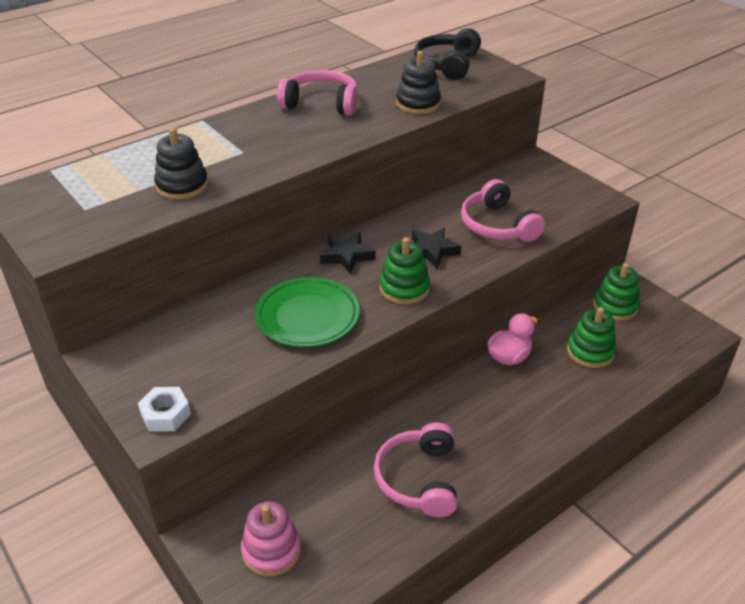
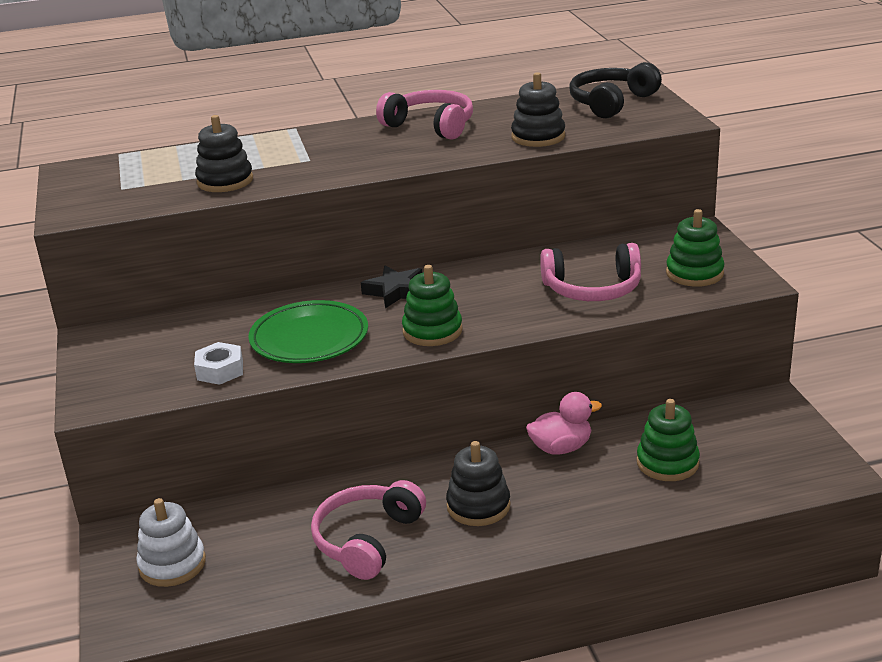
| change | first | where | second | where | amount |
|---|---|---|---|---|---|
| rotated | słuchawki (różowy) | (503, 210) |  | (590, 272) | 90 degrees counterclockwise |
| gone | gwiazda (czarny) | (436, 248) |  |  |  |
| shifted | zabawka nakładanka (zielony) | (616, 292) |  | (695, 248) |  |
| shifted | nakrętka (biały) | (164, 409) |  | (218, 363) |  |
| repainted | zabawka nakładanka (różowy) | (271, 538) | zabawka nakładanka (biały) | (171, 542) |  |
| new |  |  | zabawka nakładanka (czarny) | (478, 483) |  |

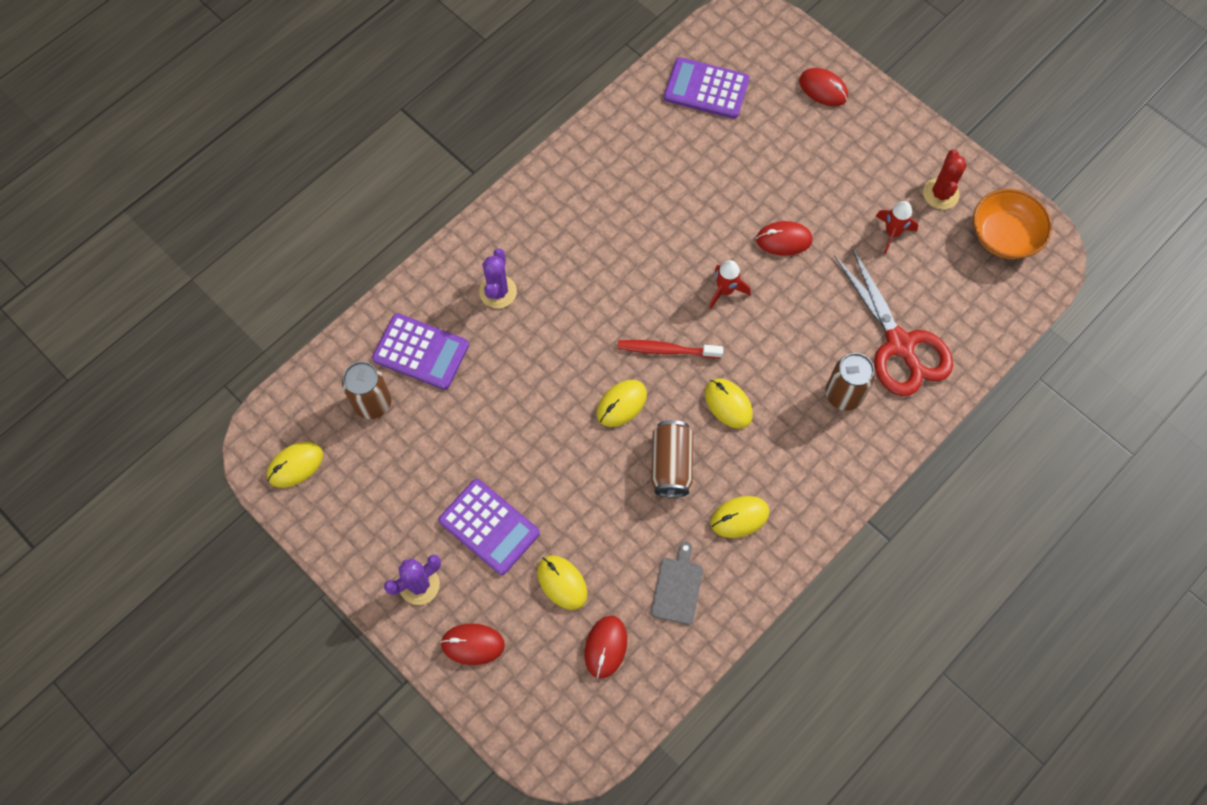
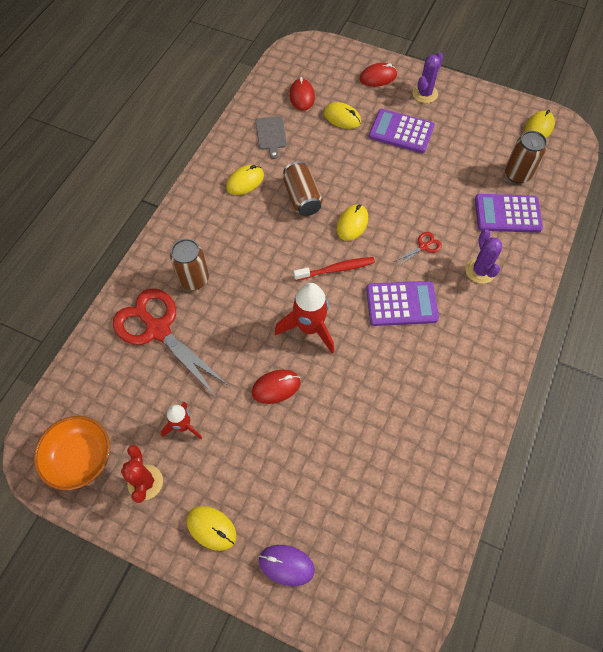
| change | first | where | second | where | amount |
|---|---|---|---|---|---|
| shifted | kalkulator (fioletowy) | (707, 88) |  | (402, 303) |  |
| repainted | myszka (czerwony) | (823, 87) | myszka (fioletowy) | (287, 565) |  |
| scaled | rakieta (czerwony) | (730, 284) |  | (304, 318) | x1.67 |
| shifted | myszka (żółty) | (729, 403) |  | (212, 528) |  |
| new |  |  | nożyczki (czerwony) | (418, 249) |  |

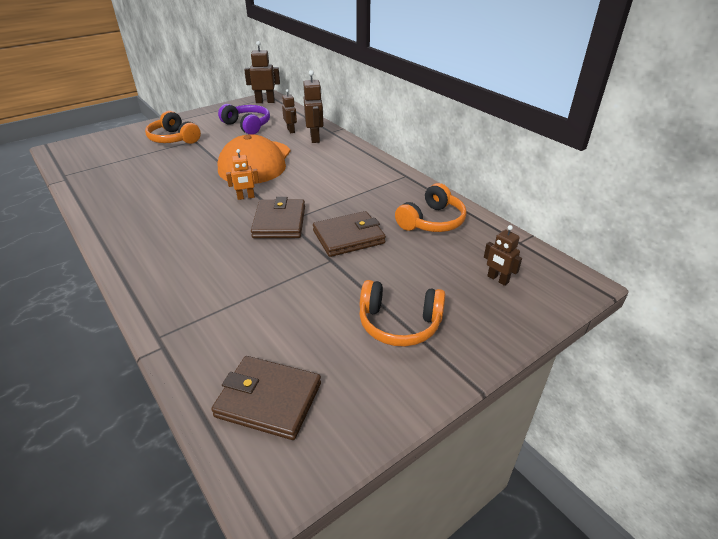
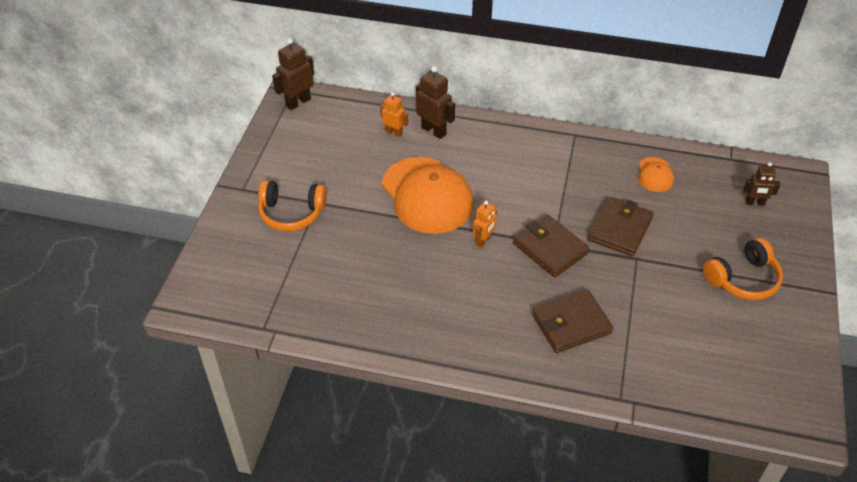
| change | first | where | second | where | amount |
|---|---|---|---|---|---|
| repainted | robot (brązowy) | (289, 111) | robot (pomarańczowy) | (394, 114) |  |
| gone | słuchawki (fioletowy) | (244, 119) |  |  |  |
| swapped | słuchawki (pomarańczowy) | (431, 207) | czapka (pomarańczowy) | (656, 174) |  |
| shifted | portfel (brązowy) | (266, 398) |  | (572, 321) |  |

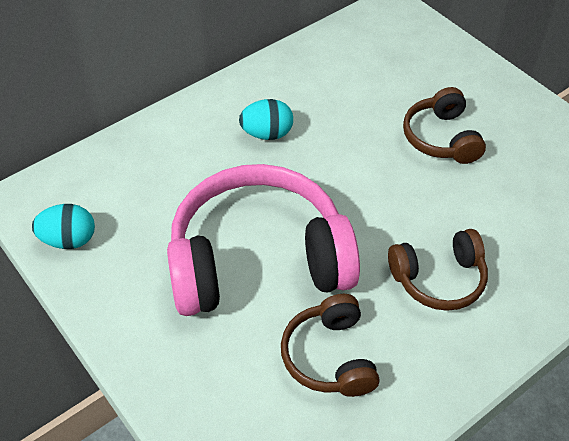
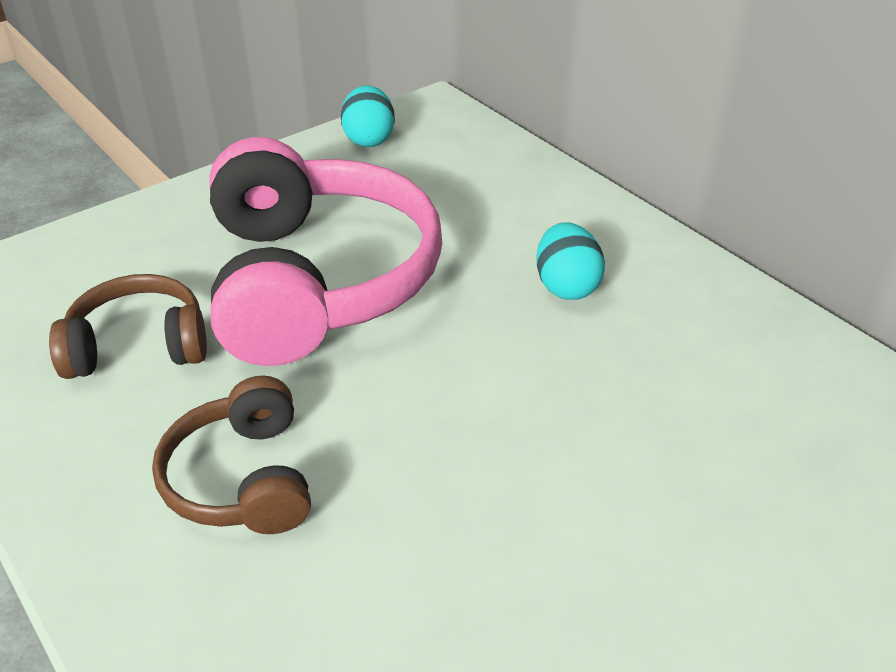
| change | first | where | second | where | amount |
|---|---|---|---|---|---|
| gone | słuchawki (brązowy) | (444, 125) |  |  |  |

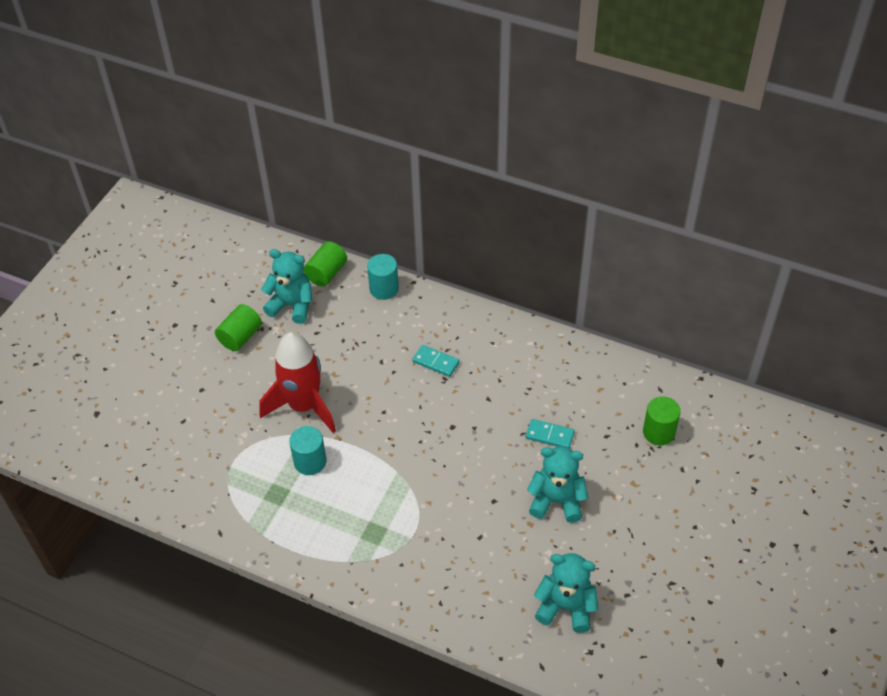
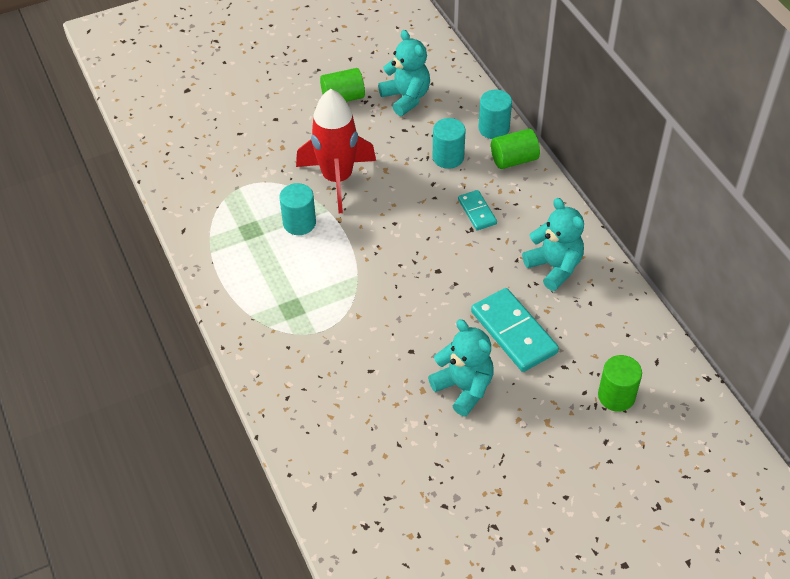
| change | first | where | second | where | amount |
|---|---|---|---|---|---|
| shifted | walec (zielony) | (325, 264) |  | (515, 149) |  |
| scaled | kostka domina (turkusowy) | (550, 433) |  | (515, 330) | x1.80 |
| shifted | miś (turkusowy) | (566, 593) |  | (553, 244) |  |
| new |  |  | walec (turkusowy) | (449, 143) |  |

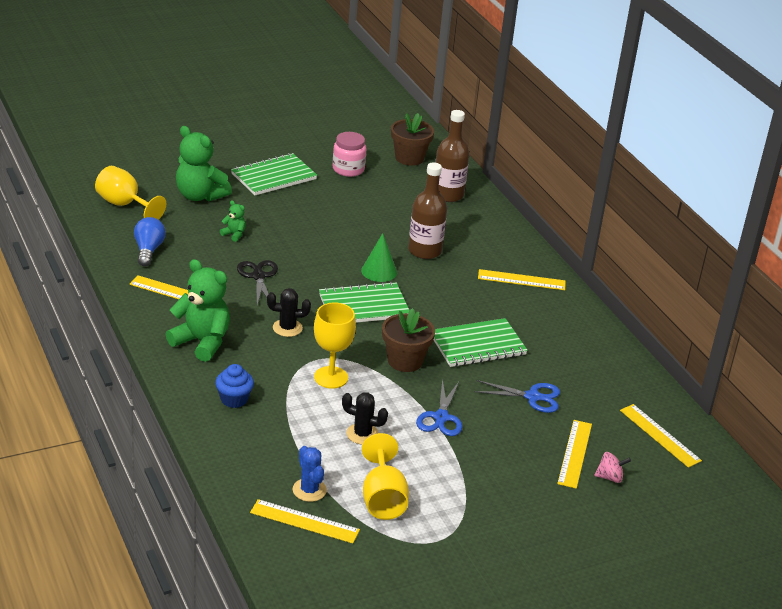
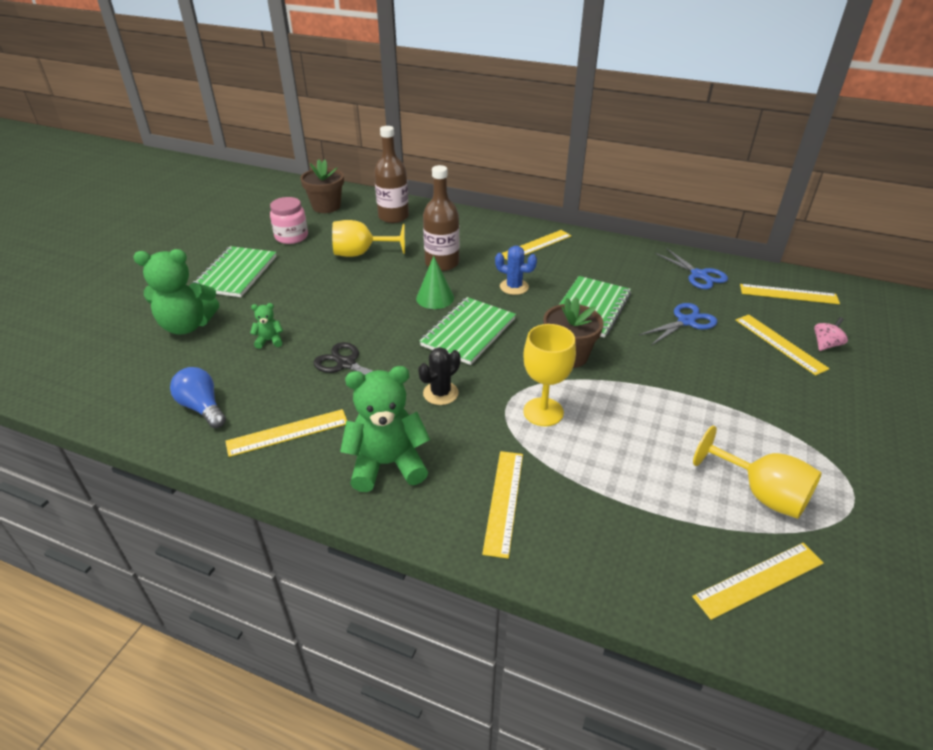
| change | first | where | second | where | amount |
|---|---|---|---|---|---|
| shifted | kielich (żółty) | (130, 193) |  | (368, 238) |  |
| swapped | muffinka (niebieski) | (234, 386) | linijka (żółty) | (502, 505) |  |
| shifted | nożyczki (niebieski) | (439, 407) |  | (691, 268) |  |
| gone | kaktus (czarny) | (365, 418) |  |  |  |
| shifted | kaktus (niebieski) | (310, 474) |  | (516, 270) |  |

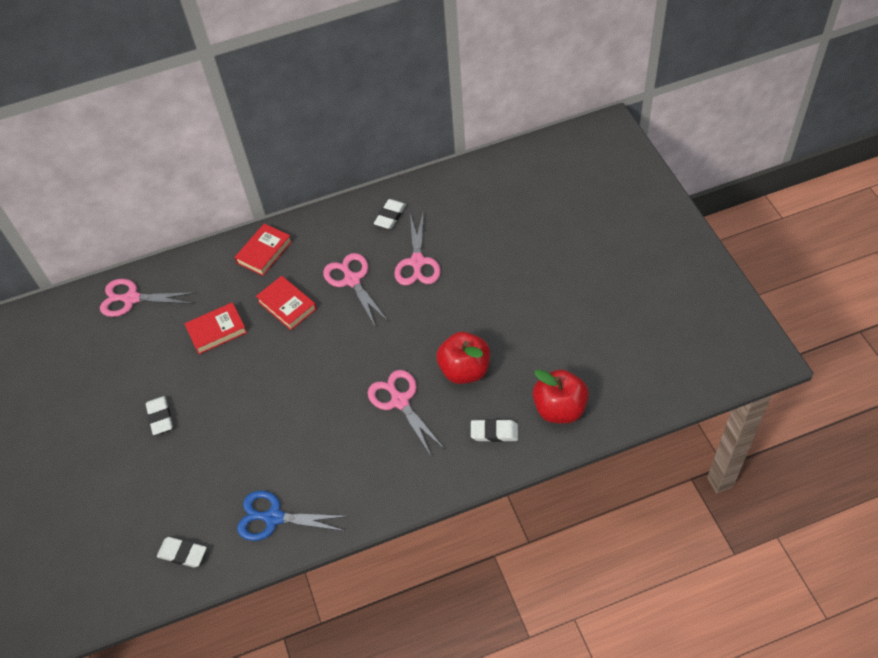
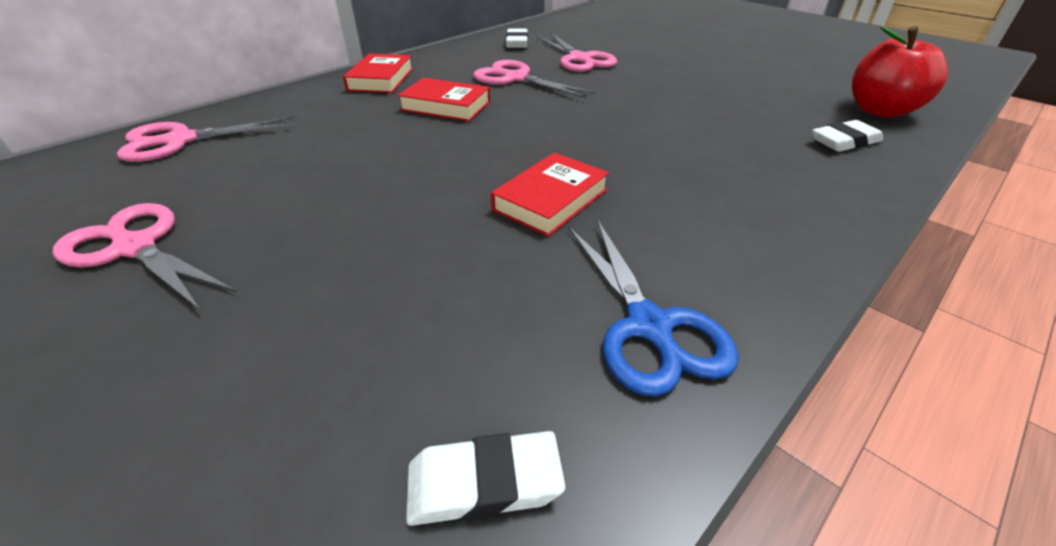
| change | first | where | second | where | amount |
|---|---|---|---|---|---|
| shifted | książka (czerwony) | (215, 328) |  | (550, 195) |  |
| gone | jabłko (czerwony) | (463, 358) |  |  |  |
| shifted | nożyczki (różowy) | (405, 413) |  | (145, 257) |  |
| gone | gumka do mazania (biały) | (159, 415) |  |  |  |
| rotated | nożyczki (niebieski) | (293, 516) |  | (653, 307) | 90 degrees counterclockwise |

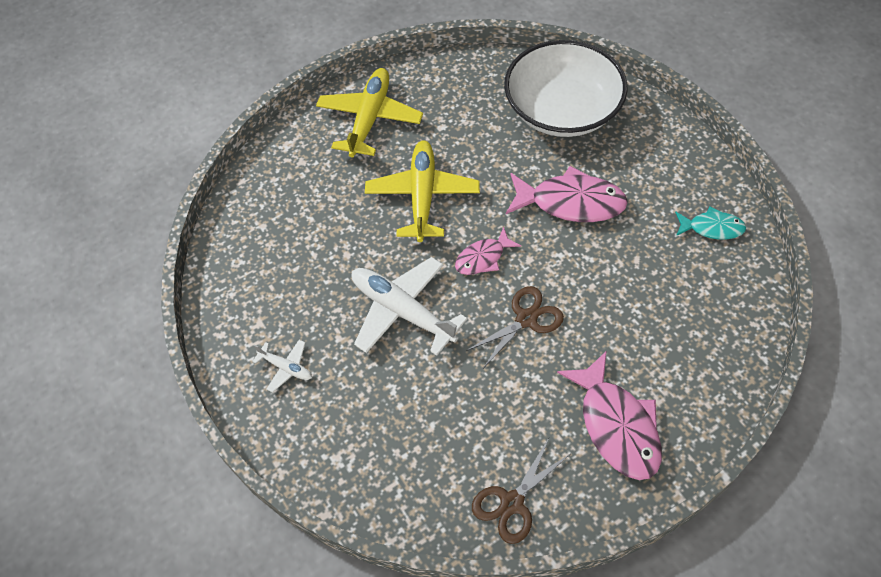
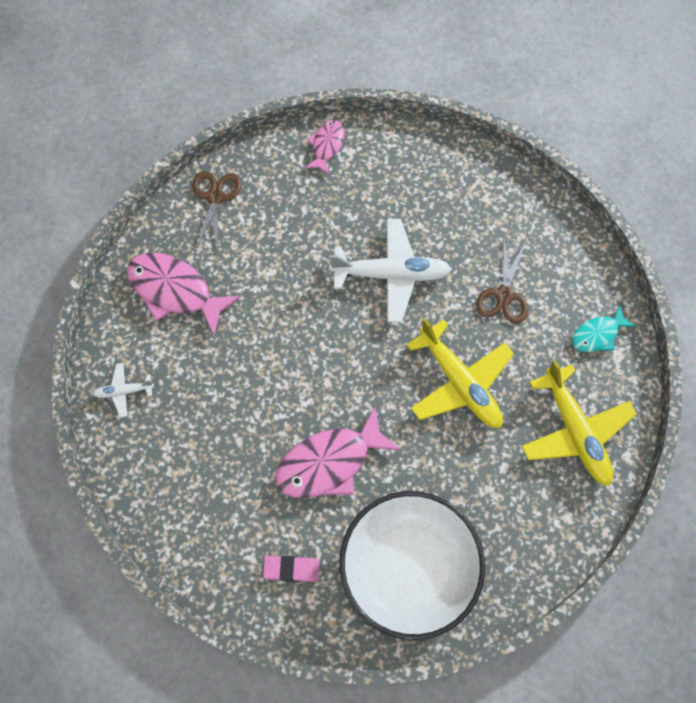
| change | first | where | second | where | amount |
|---|---|---|---|---|---|
| shifted | ryba (turkusowy) | (710, 223) |  | (604, 328) |  |
| shifted | ryba (różowy) | (488, 251) |  | (324, 147) |  |
| shifted | nożyczki (brązowy) | (515, 327) |  | (502, 282) |  |
| shifted | samolot (biały) | (282, 366) |  | (123, 390) |  |
| new |  |  | gumka do mazania (różowy) | (291, 569) |  |

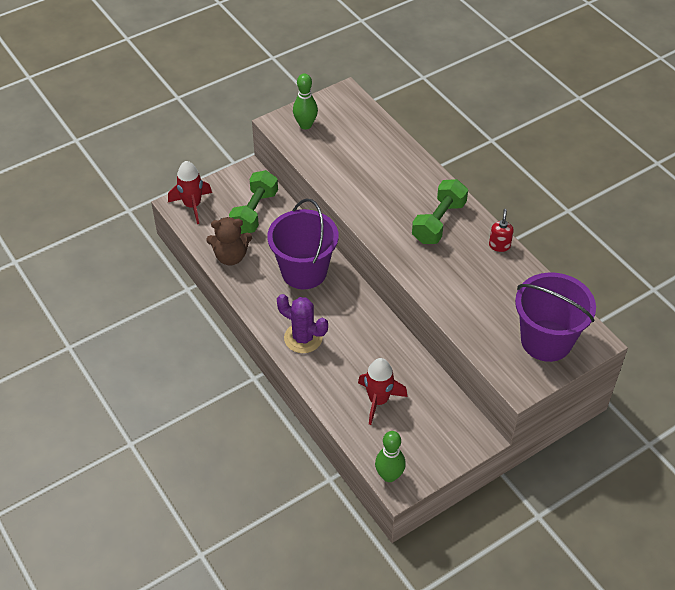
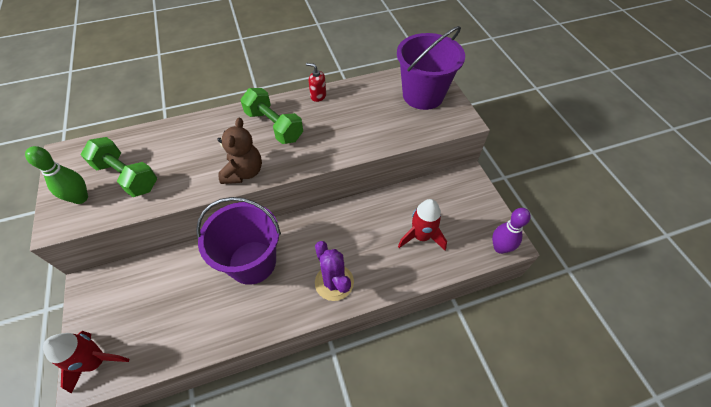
| change | first | where | second | where | amount |
|---|---|---|---|---|---|
| shifted | hantel (zielony) | (253, 202) |  | (119, 167) |  |
| shifted | miś (brązowy) | (229, 241) |  | (239, 151) |  |
| rotated | kaktus (fioletowy) | (302, 323) |  | (334, 271) | 75 degrees counterclockwise |
| repainted | kręgiel (zielony) | (390, 456) | kręgiel (fioletowy) | (511, 231) |  |

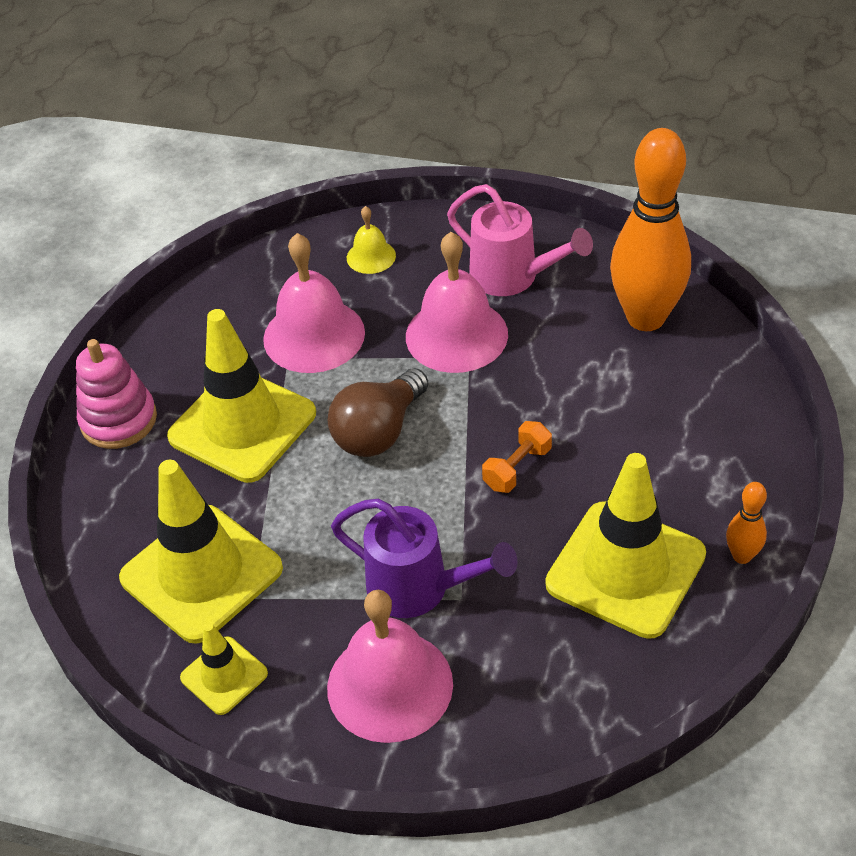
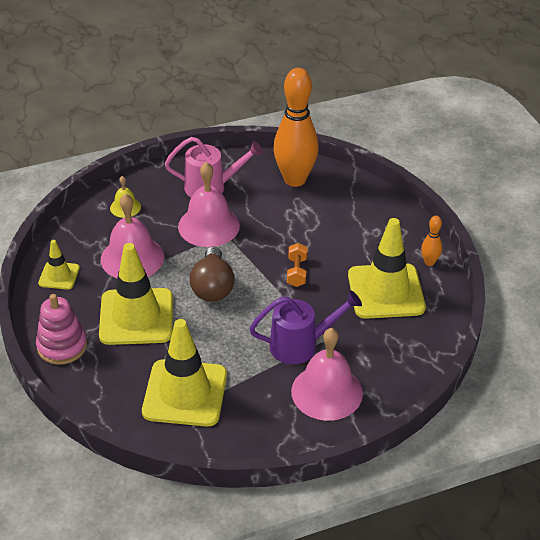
| change | first | where | second | where | amount |
|---|---|---|---|---|---|
| shifted | pachołek (żółty) | (224, 668) |  | (59, 265) |  |

